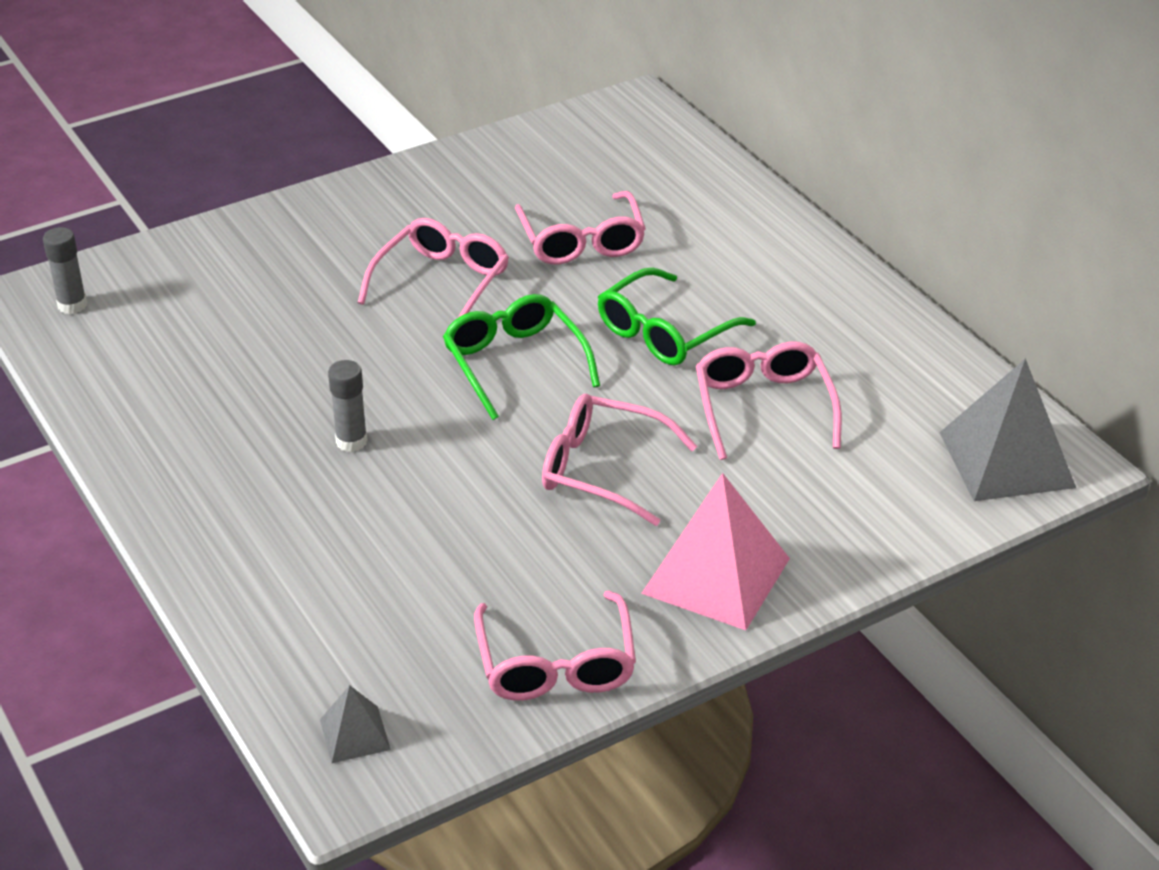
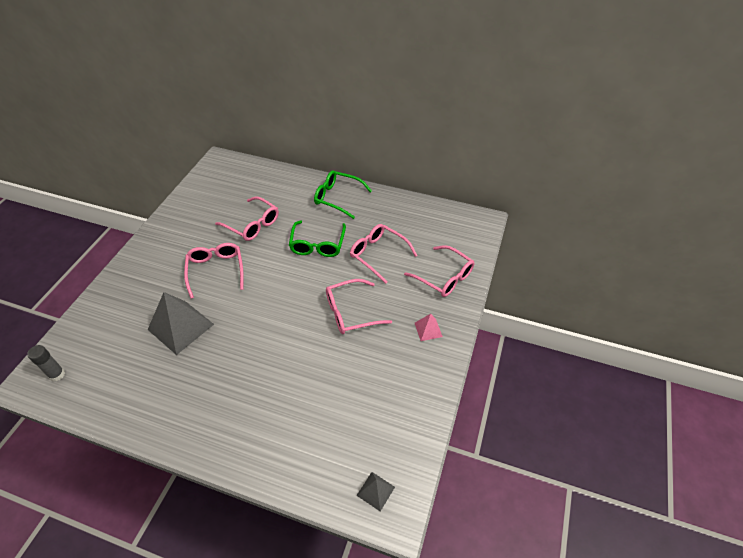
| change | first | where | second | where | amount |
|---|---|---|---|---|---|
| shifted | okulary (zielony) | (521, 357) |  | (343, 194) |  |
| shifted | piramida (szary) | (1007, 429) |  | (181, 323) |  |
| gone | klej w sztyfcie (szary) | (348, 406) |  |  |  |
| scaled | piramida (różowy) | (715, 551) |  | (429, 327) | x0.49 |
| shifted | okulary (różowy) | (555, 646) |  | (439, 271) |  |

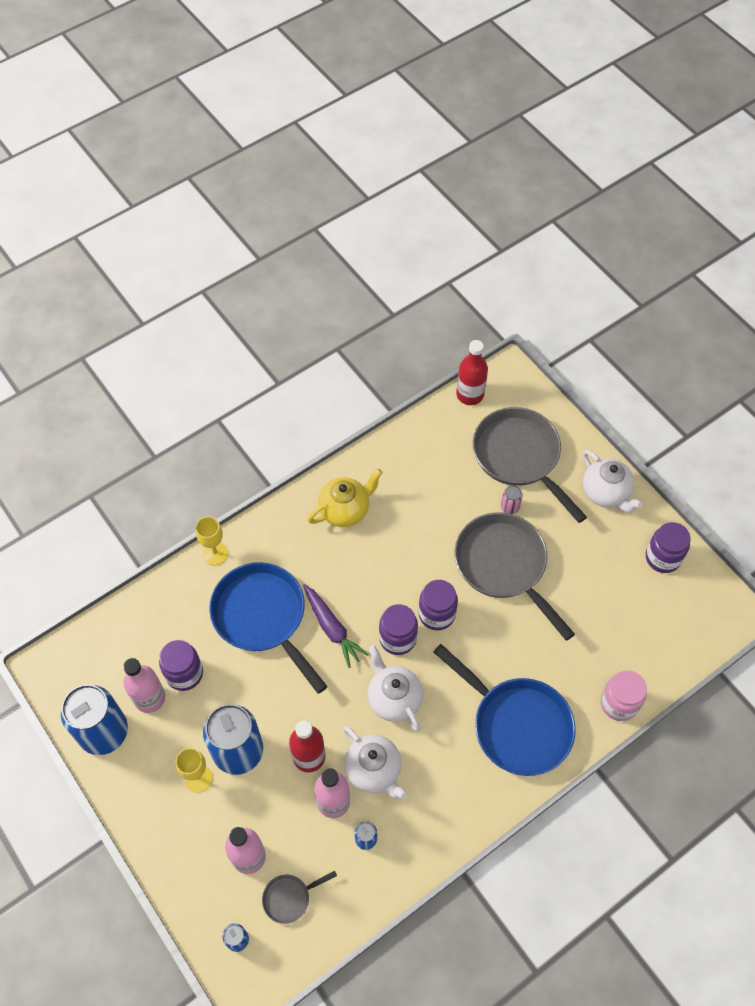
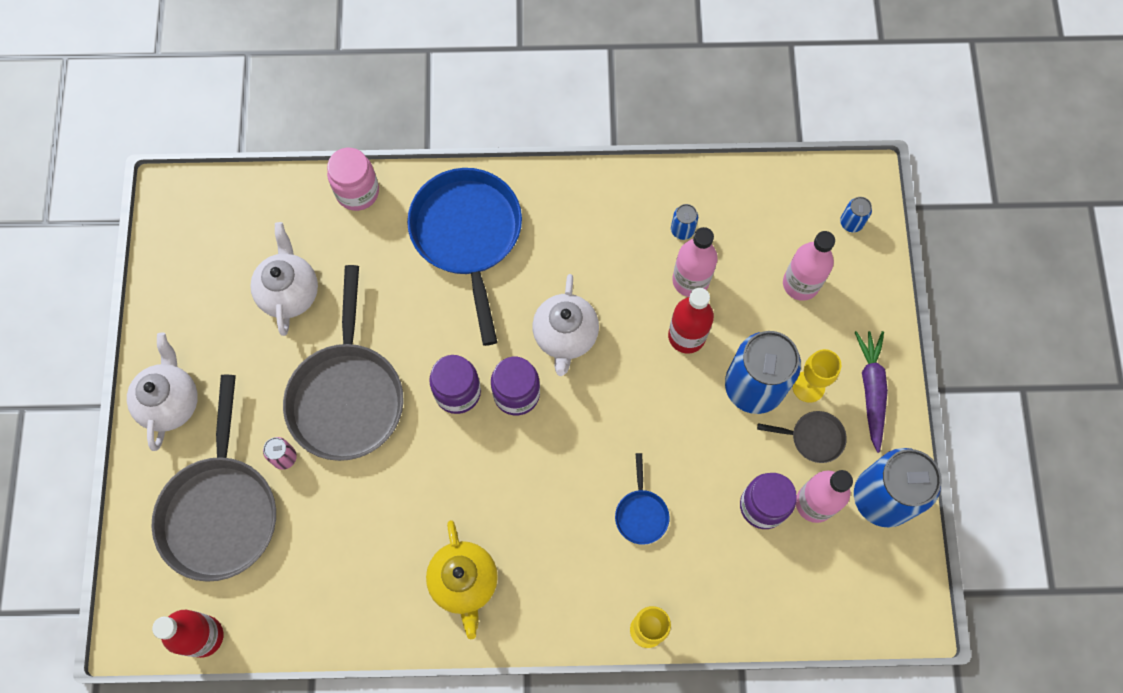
| change | first | where | second | where | amount |
|---|---|---|---|---|---|
| rotated | imbryk (żółty) | (345, 498) |  | (462, 579) | 105 degrees counterclockwise |
| gone | słoik (fioletowy) | (668, 547) |  |  |  |
| scaled | patelnia (niebieski) | (268, 628) |  | (642, 499) | x0.44 |
| shifted | marchewka (fioletowy) | (336, 626) |  | (871, 392) |  |
| shifted | imbryk (biały) | (375, 762) |  | (284, 279) |  |
| shifted | patelnia (szary) | (299, 897) |  | (802, 437) |  |

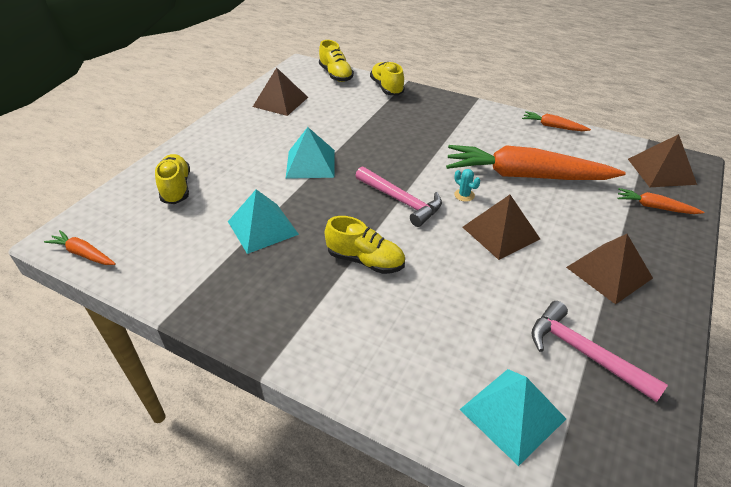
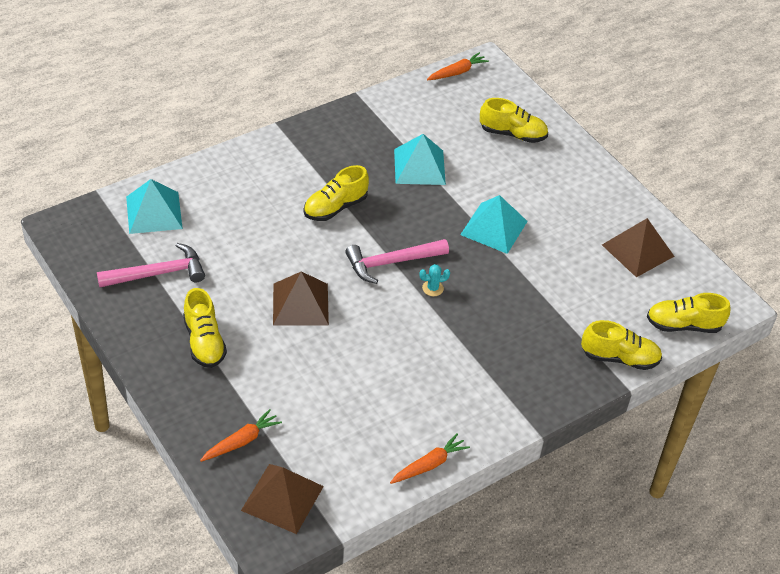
| change | first | where | second | where | amount |
|---|---|---|---|---|---|
| gone | marchewka (pomarańczowy) | (536, 162) |  |  |  |
| shifted | kaktus (turkusowy) | (467, 185) |  | (434, 280) |  |
| swapped | piramida (brązowy) | (609, 269) | but (żółty) | (205, 328) |  |

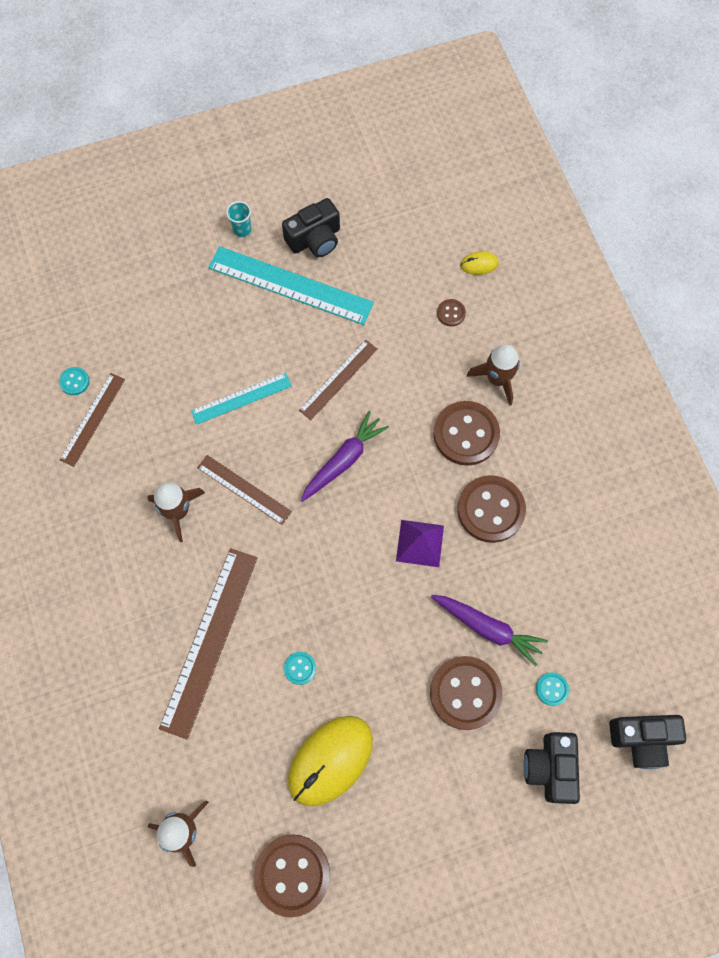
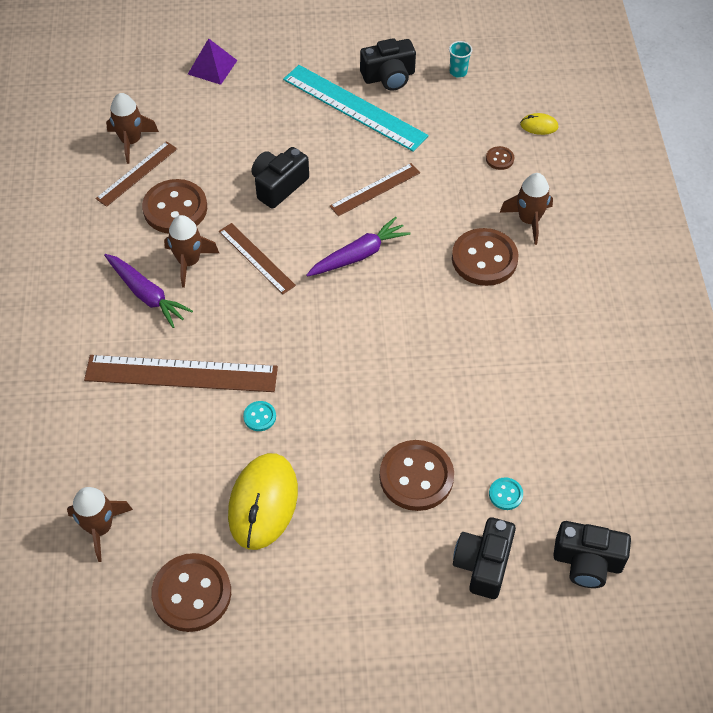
| change | first | where | second | where | amount |
|---|---|---|---|---|---|
| shifted | szklanka (turkusowy) | (238, 219) |  | (460, 59) |  |
| swapped | guzik (turkusowy) | (74, 381) | rakieta (brązowy) | (132, 128) |  |
| swapped | linijka (turkusowy) | (241, 398) | aparat fotograficzny (czarny) | (280, 177) |  |
| shifted | guzik (brązowy) | (491, 509) |  | (174, 206) |  |
| shifted | piramida (fioletowy) | (420, 543) |  | (213, 61) |  |
| rotated | linijka (brązowy) | (208, 644) |  | (181, 373) | 60 degrees clockwise |
| shifted | marchewka (fioletowy) | (489, 630) |  | (148, 291) |  |
| rotated | myszka (żółty) | (330, 761) |  | (263, 501) | 45 degrees counterclockwise |

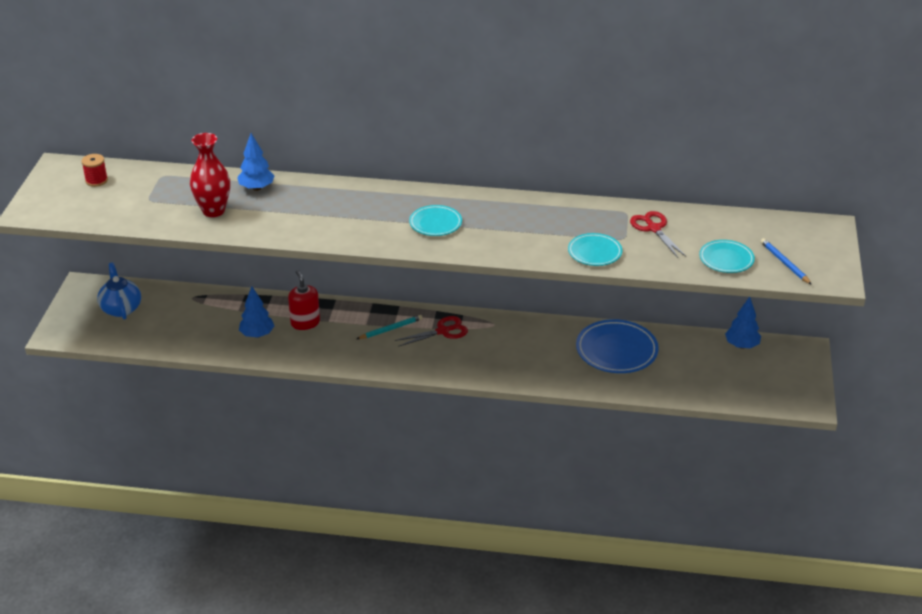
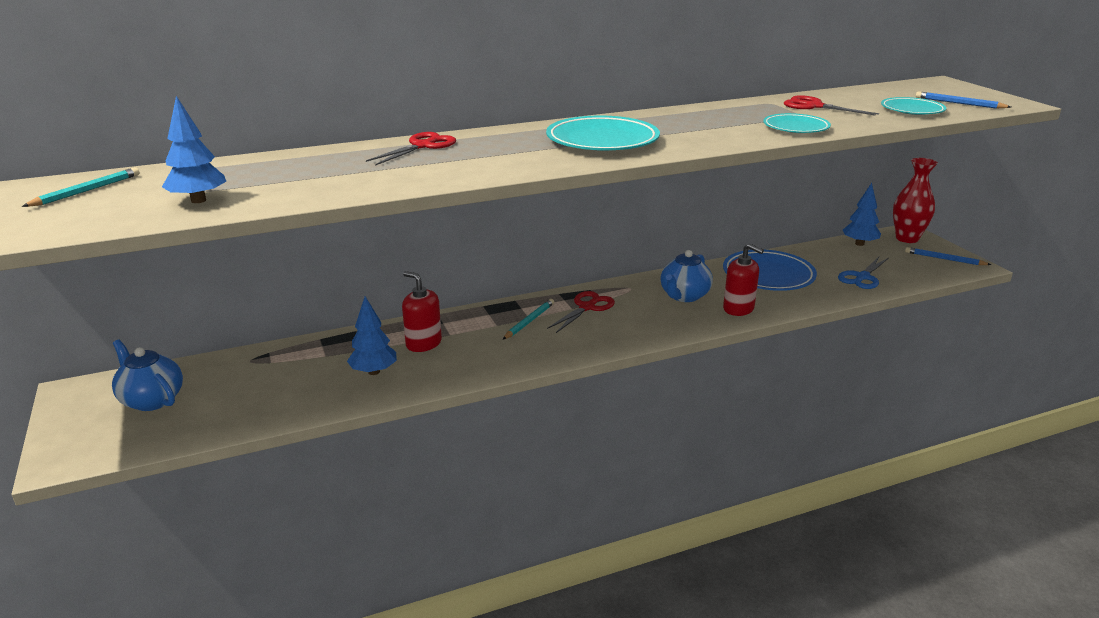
| change | first | where | second | where | amount |
|---|---|---|---|---|---|
| shifted | wazon (czerwony) | (210, 175) |  | (915, 200) |  |
| shifted | drzewko (niebieski) | (256, 162) |  | (194, 149) |  |
| swapped | szpulka (czerwony) | (94, 170) | ołówek (turkusowy) | (80, 187) |  |
| scaled | talerz (turkusowy) | (435, 220) |  | (603, 133) | x1.65 |
| new |  |  | nożyczki (czerwony) | (411, 149) |  |
| new |  |  | dozownik mydła (czerwony) | (743, 279) |  |
| new |  |  | ołówek (niebieski) | (948, 256) |  |
| new |  |  | imbryk (niebieski) | (686, 276) |  |
| new |  |  | nożyczki (niebieski) | (863, 273) |  |

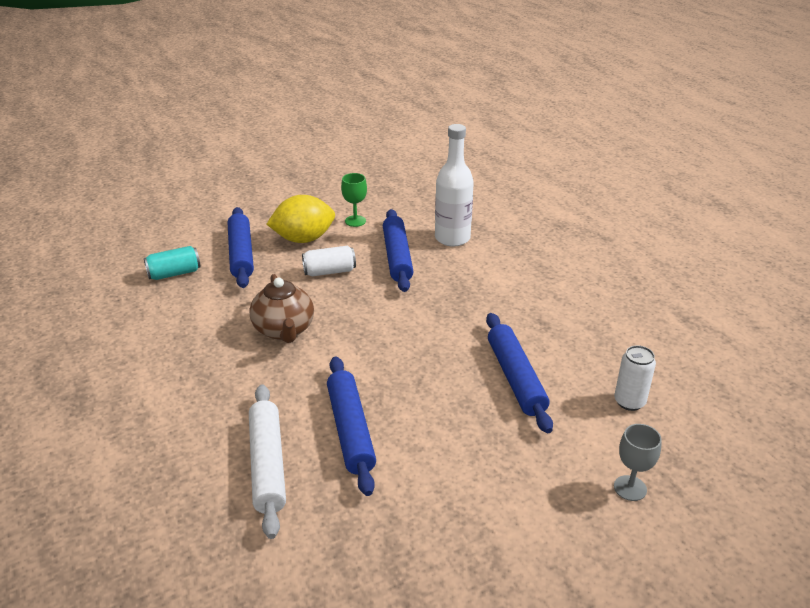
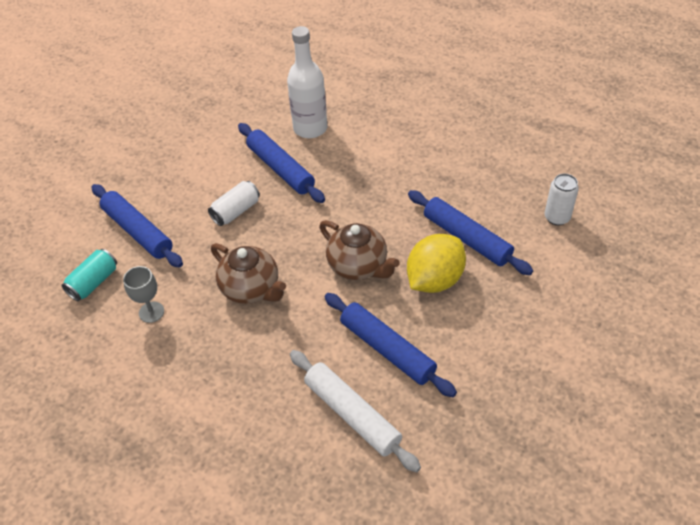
| change | first | where | second | where | amount |
|---|---|---|---|---|---|
| gone | kielich (zielony) | (354, 200) |  |  |  |
| shifted | cytryna (żółty) | (301, 219) |  | (436, 263) |  |
| shifted | kielich (szary) | (638, 462) |  | (143, 294) |  |
| new |  |  | imbryk (brązowy) | (359, 250) |  |

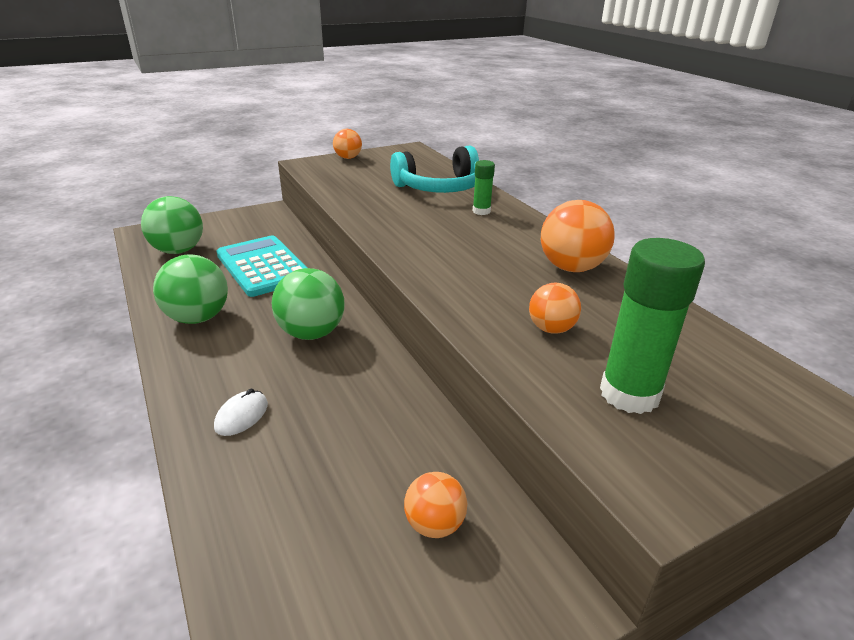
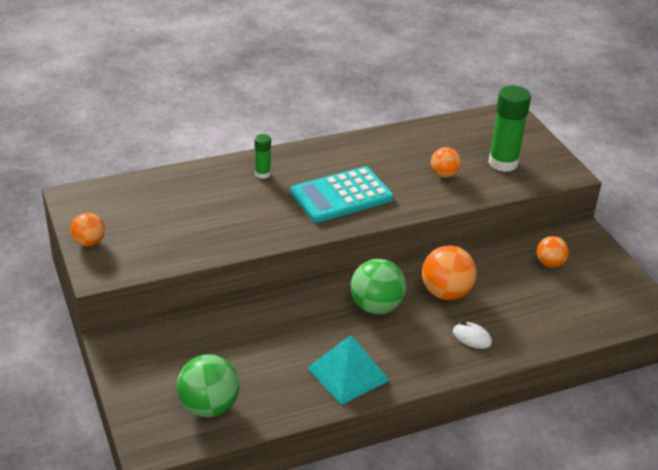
| change | first | where | second | where | amount |
|---|---|---|---|---|---|
| gone | słuchawki (turkusowy) | (434, 169) |  |  |  |
| shifted | piłka (pomarańczowy) | (578, 236) |  | (449, 273) |  |
| shifted | kalkulator (turkusowy) | (262, 266) |  | (341, 194) |  |
| swapped | piłka (zielony) | (190, 289) | piramida (turkusowy) | (348, 370) |  |

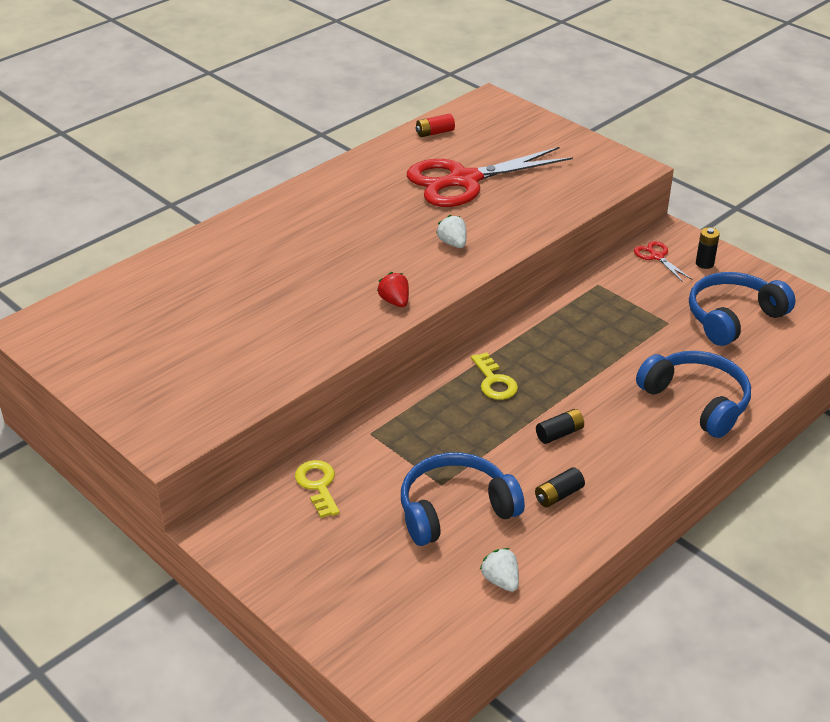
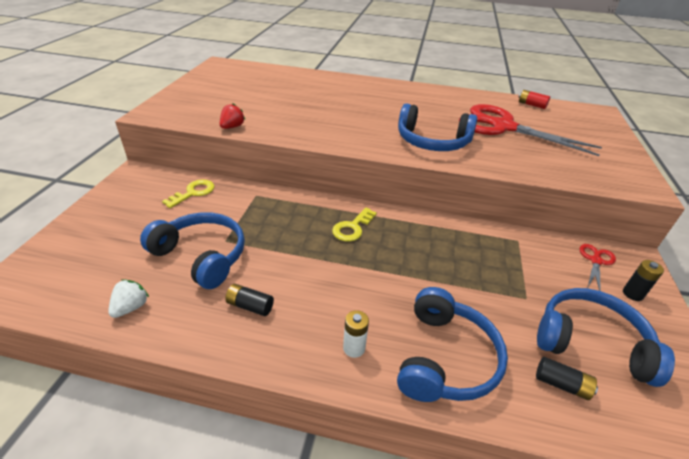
| change | first | where | second | where | amount |
|---|---|---|---|---|---|
| swapped | truskawka (biały) | (451, 231) | słuchawki (niebieski) | (437, 127) |  |
| shifted | truskawka (czerwony) | (393, 289) |  | (232, 116) |  |
| shifted | bateria (czarny) | (560, 426) |  | (567, 378) |  |
| new |  |  | bateria (biały) | (356, 334) |  |

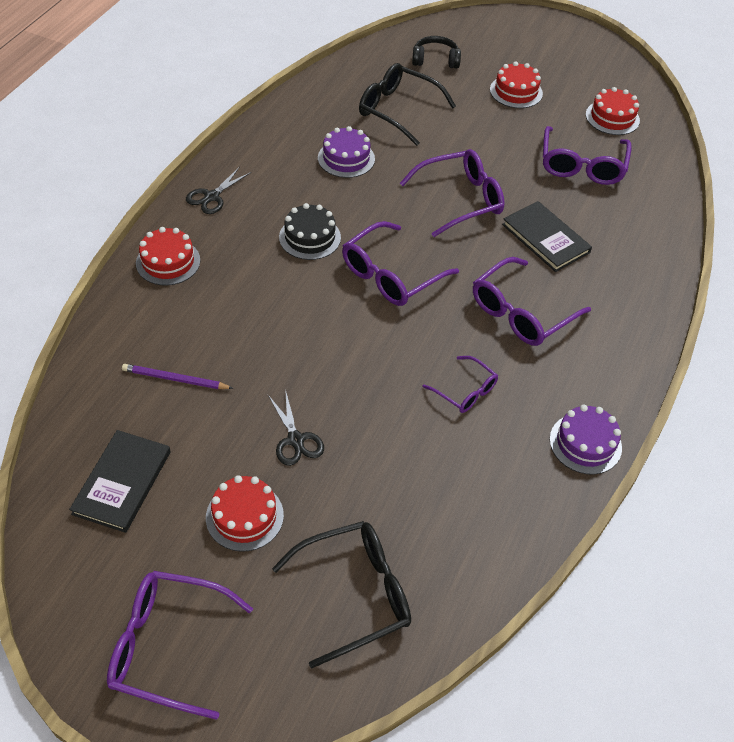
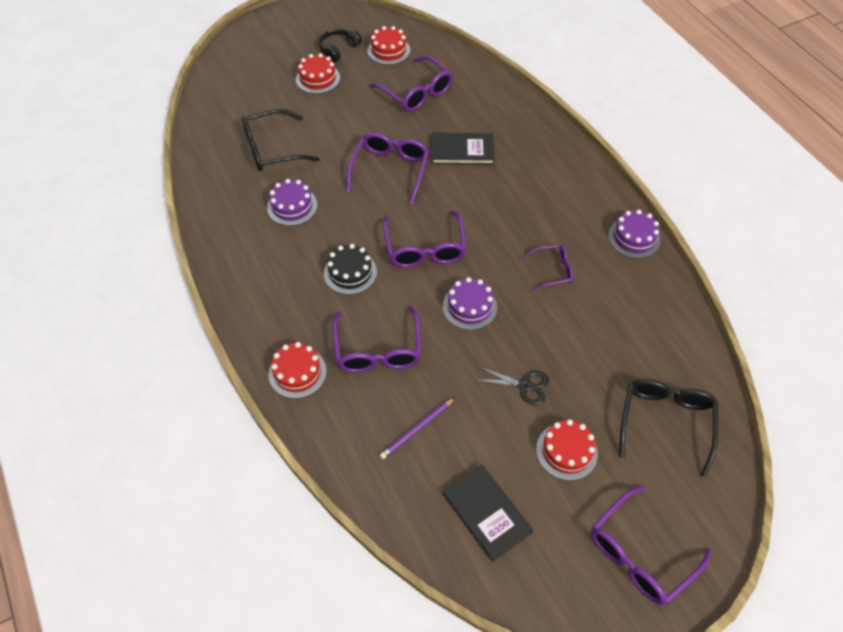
| change | first | where | second | where | amount |
|---|---|---|---|---|---|
| shifted | słuchawki (czarny) | (436, 52) |  | (340, 45) |  |
| gone | nożyczki (czarny) | (218, 191) |  |  |  |
| shifted | okulary (fioletowy) | (532, 301) |  | (376, 339) |  |
| new |  |  | tort (fioletowy) | (470, 303) |  |

